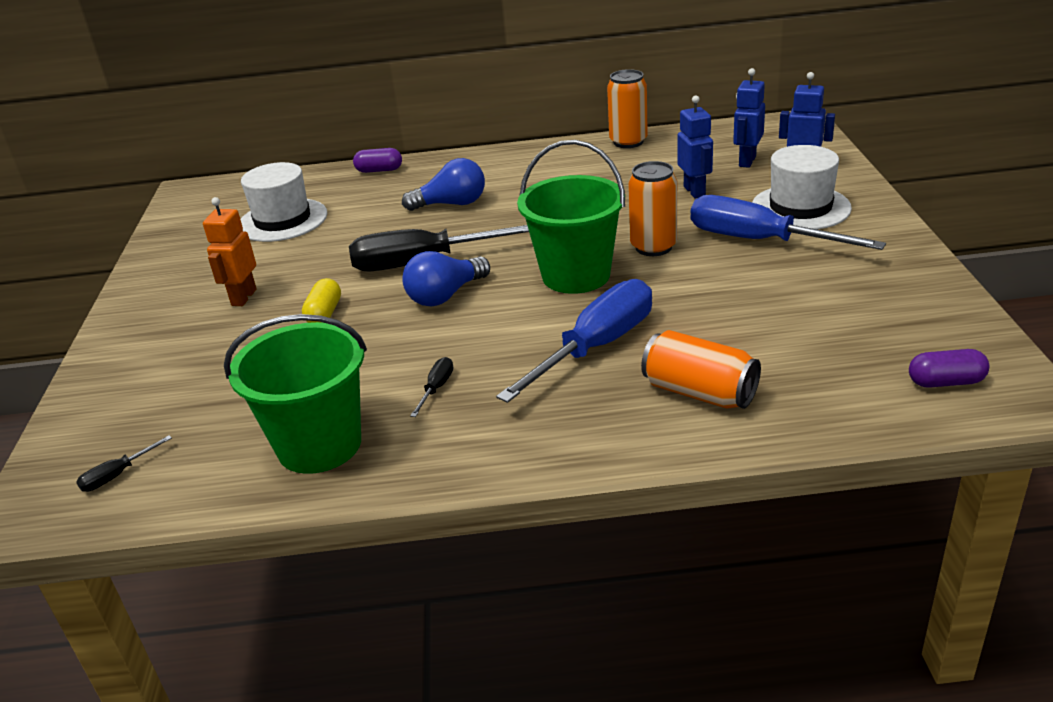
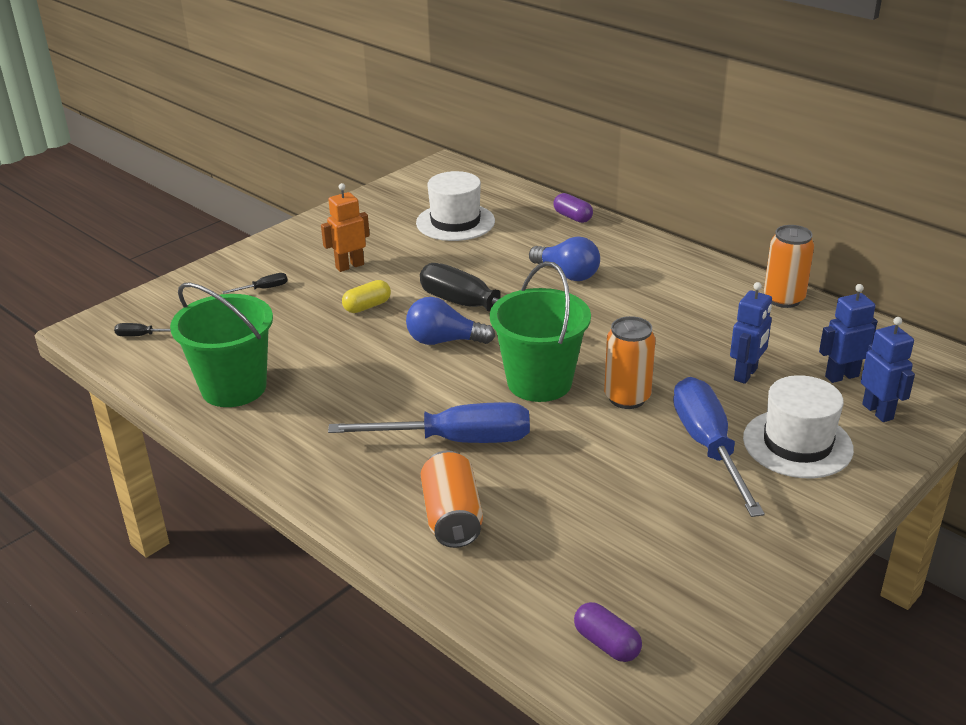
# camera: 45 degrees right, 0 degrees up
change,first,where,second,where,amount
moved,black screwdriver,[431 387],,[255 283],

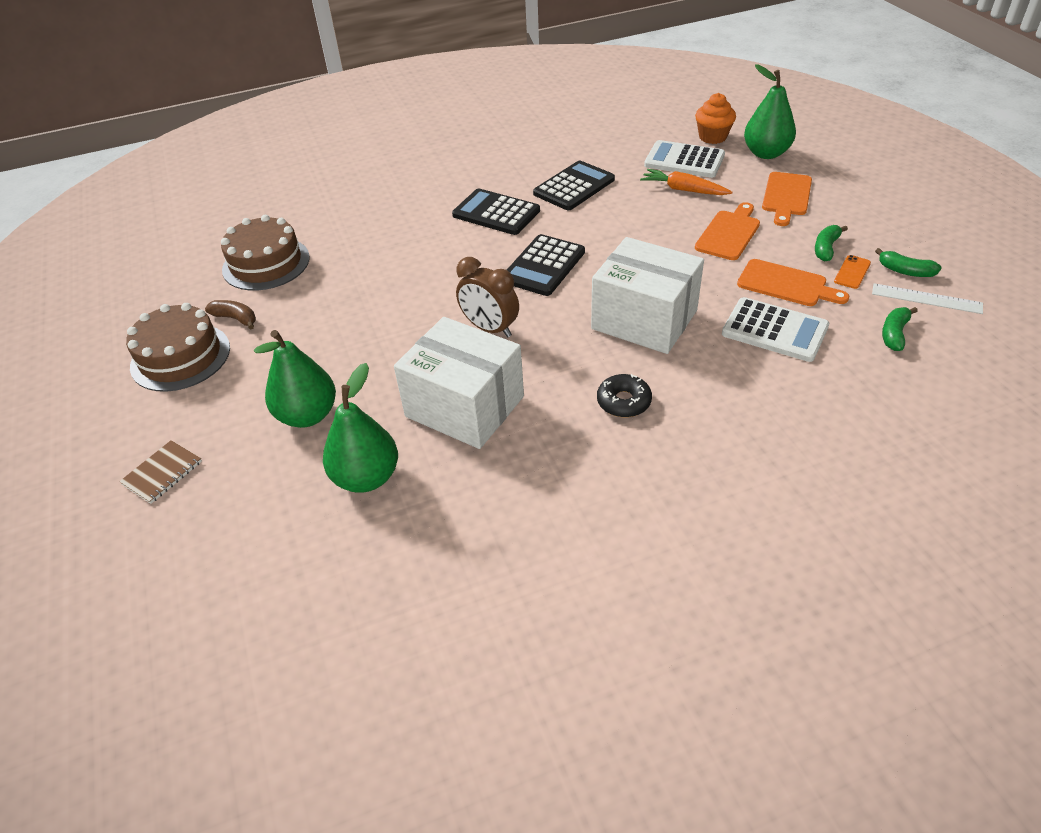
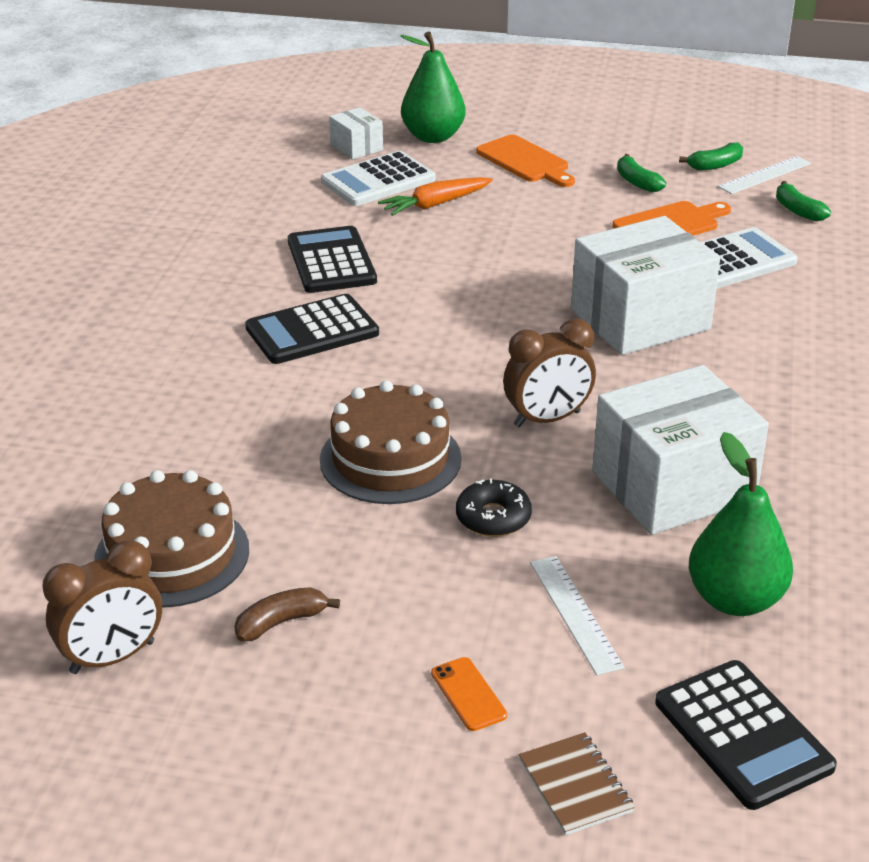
# camera: 60 degrees left, 10 degrees down
change,first,where,second,where,amount
removed,orange cutting board,[727 231],,,
added,,,brown clock,[102 607],
moved,brown cake,[178 347],,[391 442],
moved,black calculator,[546 265],,[746 735],
moved,black donut,[624 396],,[494 508],
moved,orange phone,[852 272],,[469 694],
replaced,green pear,[295 379],white ruler,[577 616],
replaced,orange cupcake,[715 118],white box,[356 133],

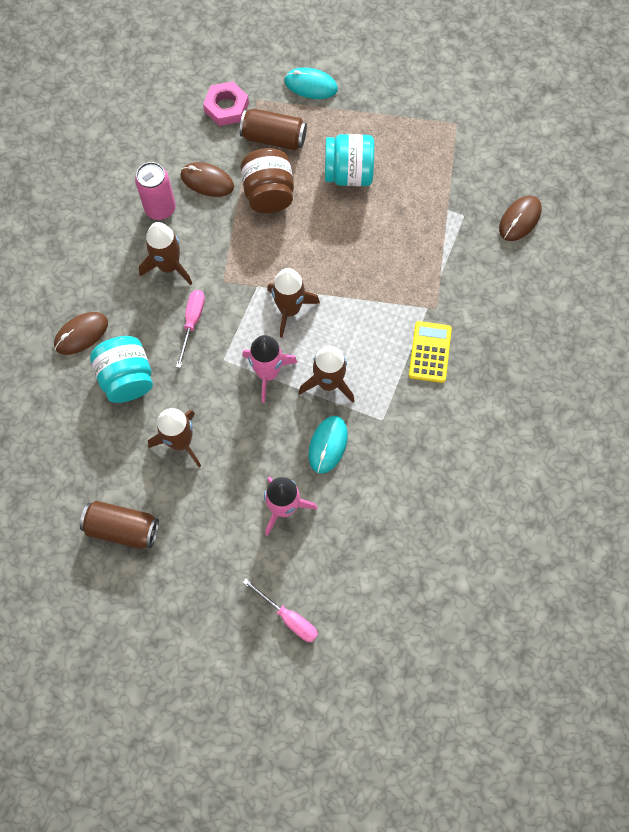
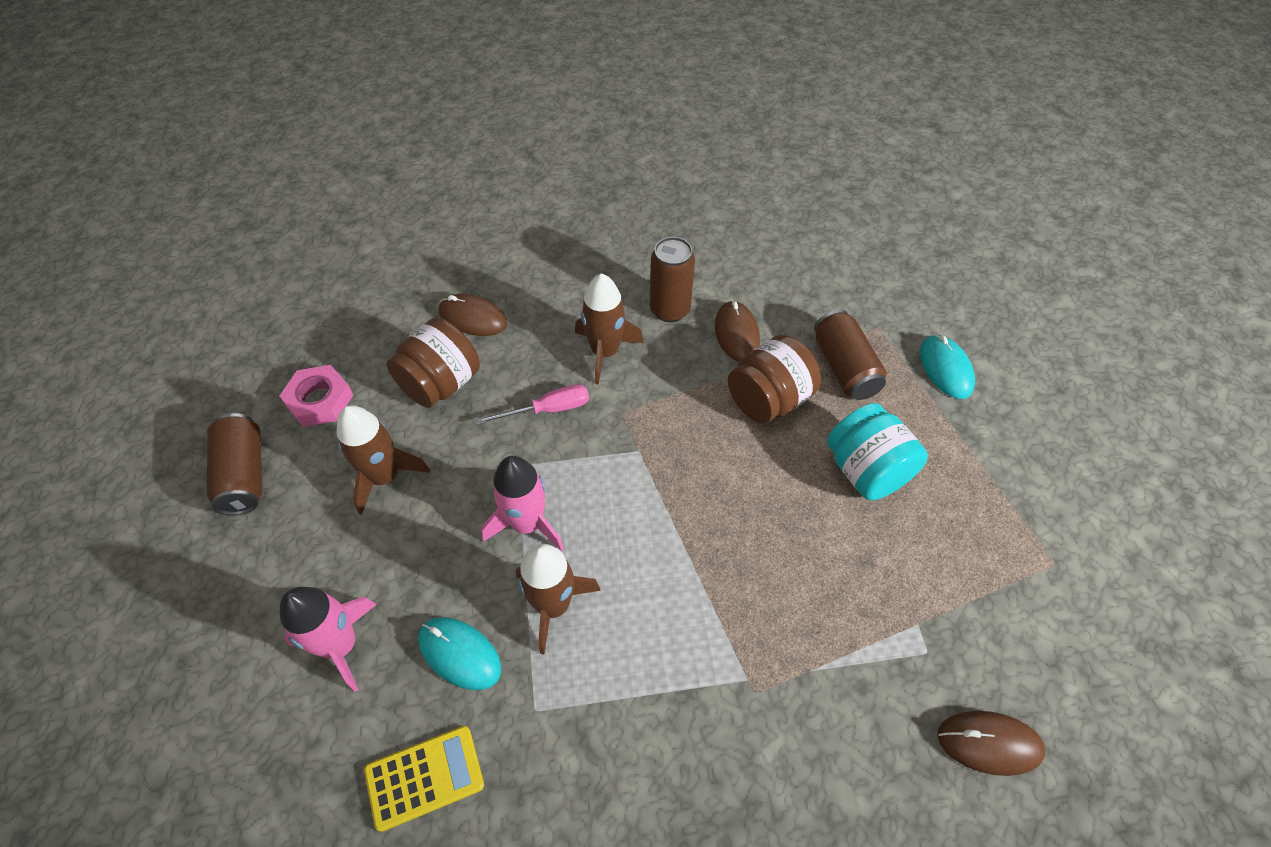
# camera: 60 degrees right, 15 degrees down
change,first,where,second,where,amount
removed,pink screwdriver,[280 610],,,
removed,brown rocket,[293 303],,,
moved,pink nut,[226 103],,[316 396],
moved,yellow calculator,[430 352],,[424 779],
recoloured,turquoise jar,[121 369],brown jar,[433 363],
recoloured,pink can,[155 191],brown can,[672 279],
turned,turquoise mouse,[328 445],,[459 653],45 degrees clockwise

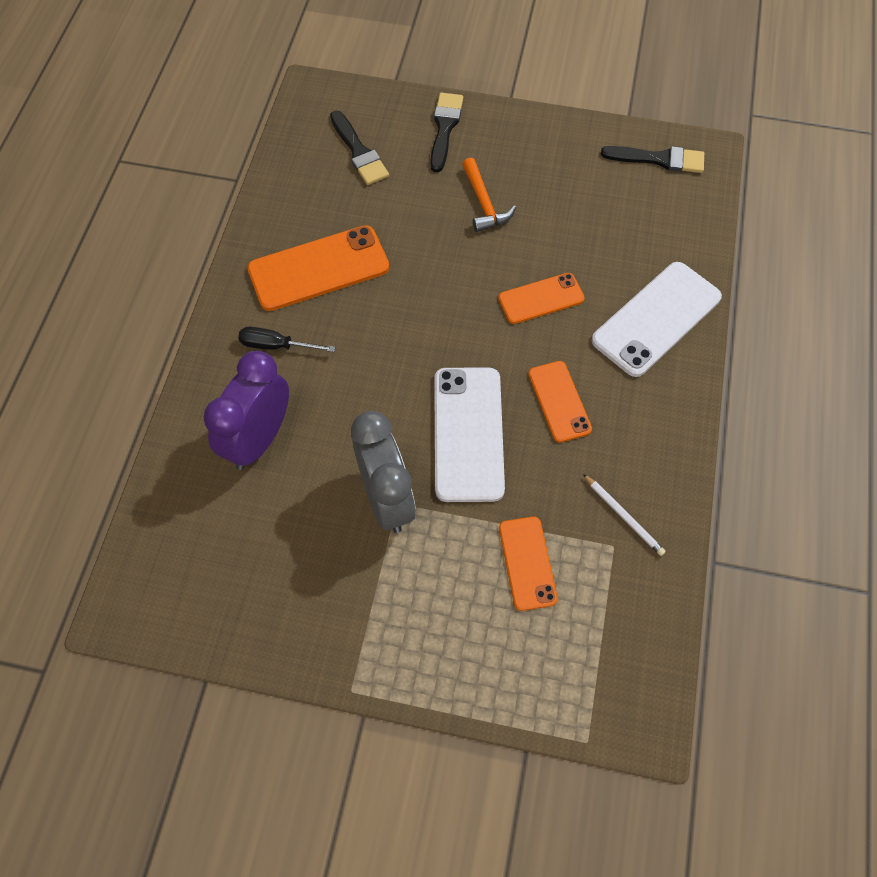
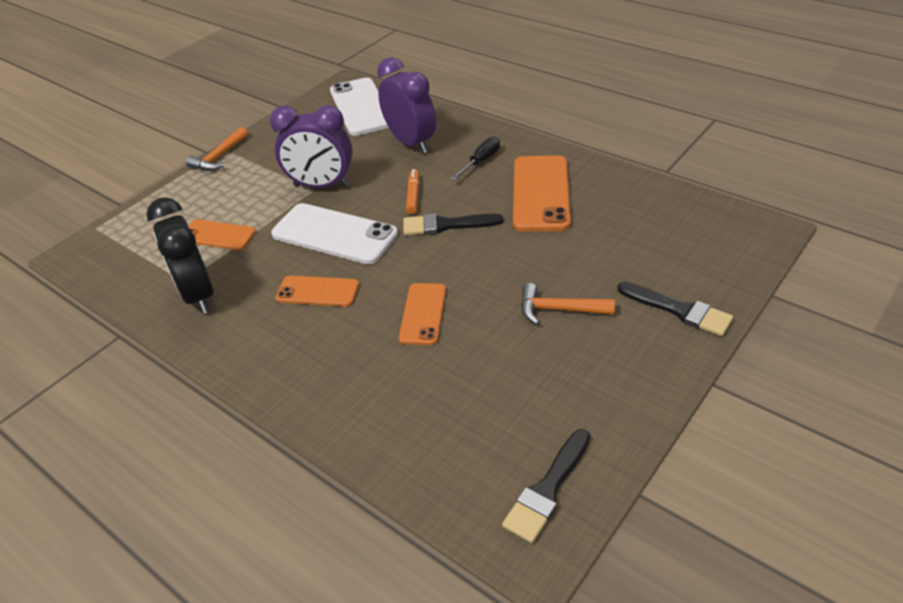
# camera: 120 degrees right, 20 degrees down
change,first,where,second,where,amount
added,,,orange hammer,[217 149],
added,,,orange marker,[413 191],
moved,black brush,[359 147],,[453 224],
moved,white phone,[657 319],,[359 107],
replaced,white pencil,[624 515],black clock,[180 255],
recoloured,grey clock,[383 472],purple clock,[311 146],

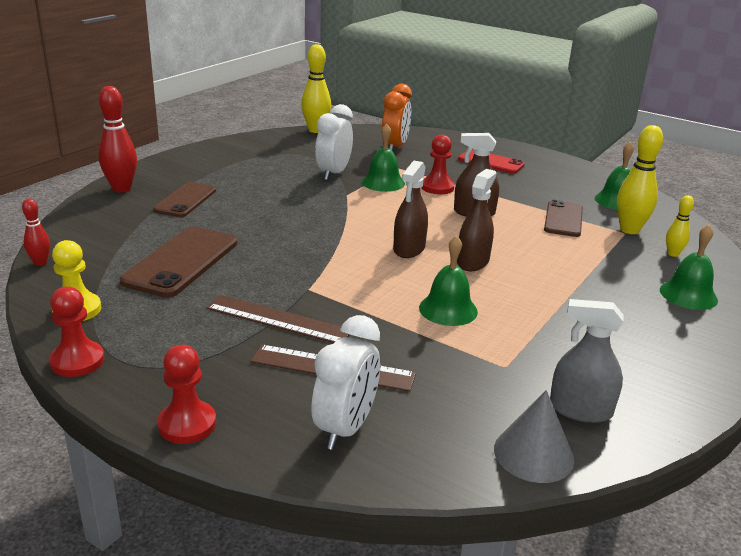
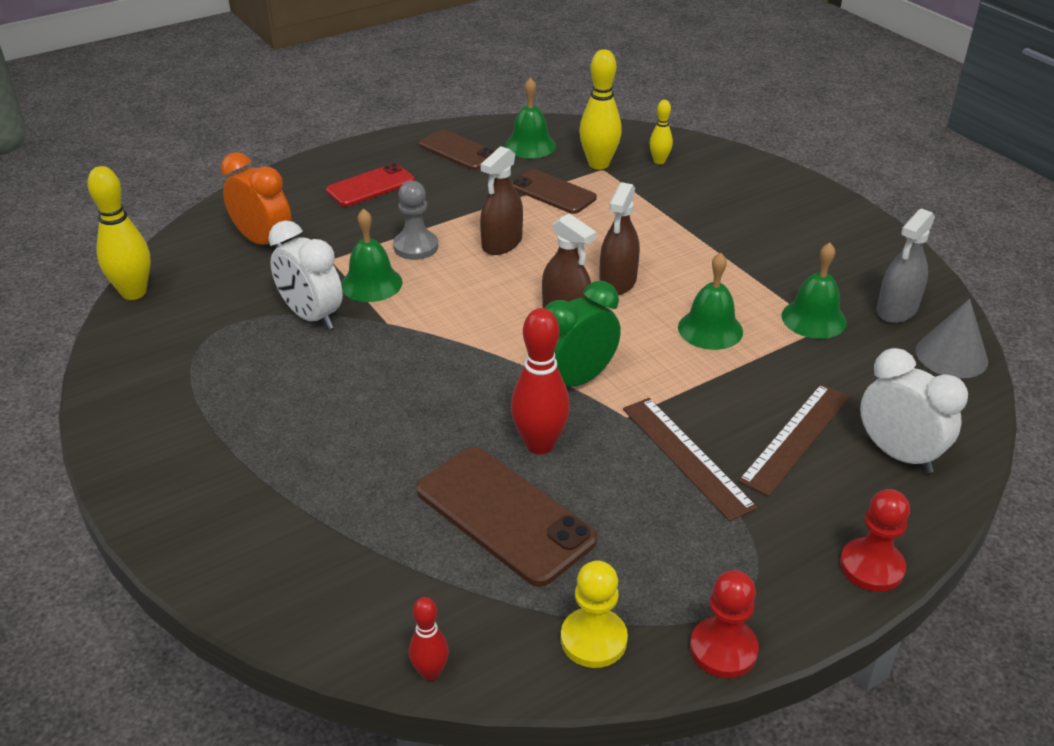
# camera: 65 degrees left, 10 degrees up
change,first,where,second,where,amount
added,,,green clock,[583 333],
moved,red bowling pin,[118 139],,[540 381],
moved,brown phone,[184 199],,[457 149],
moved,green bell,[689 267],,[814 290],
recoloured,red pawn,[438 164],grey pawn,[415 220],
turned,brown ruler,[278 319],,[690 459],75 degrees counterclockwise
turned,brown spray bottle,[476 220],,[619 238],120 degrees counterclockwise

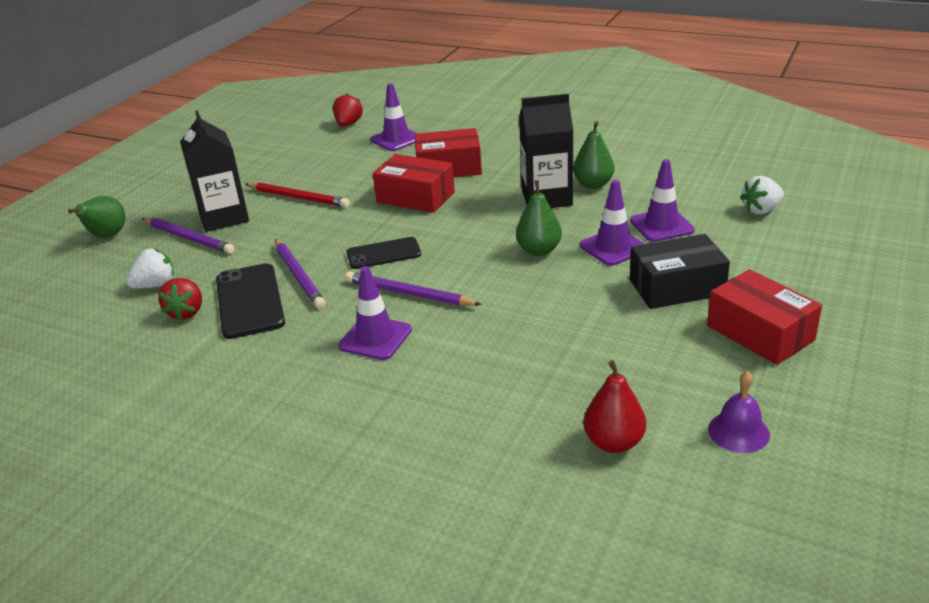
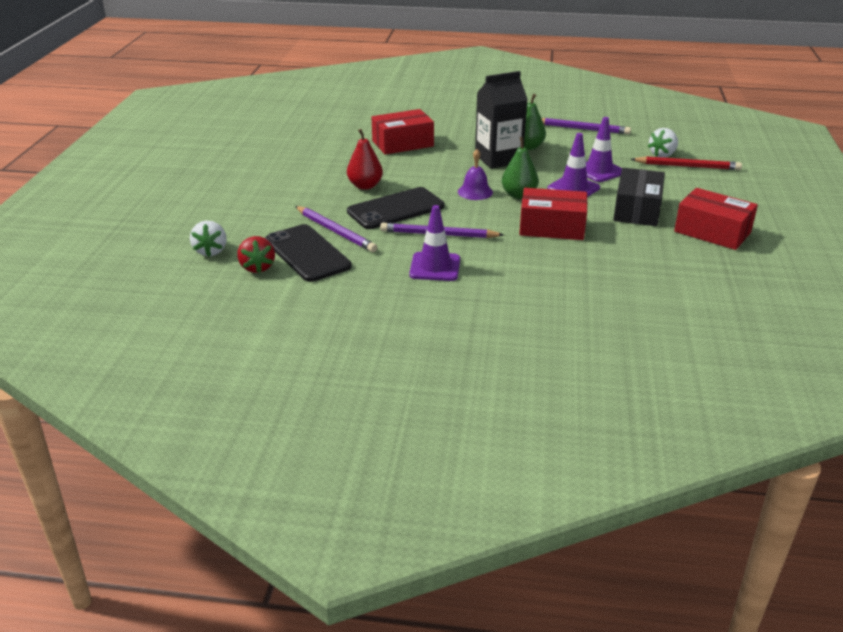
# camera: 20 degrees left, 0 degrees up
change,first,where,second,where,amount
removed,green pear,[96 217],,,
removed,black carton,[214 171],,,
removed,red strawberry,[348 110],,,
removed,purple traffic cone,[394 117],,,
moved,purple pencil,[188 236],,[586 126],
moved,red pencil,[297 195],,[686 163],
moved,red box,[414 183],,[553 214],
moved,red pear,[614 406],,[365 159],
moved,purple bell,[739 412],,[475 174],
turned,white strawberry,[150 269],,[208 238],135 degrees clockwise
turned,black box,[680 271],,[639 197],45 degrees counterclockwise
resized,black phone,[384 253],,[395 208],x1.53

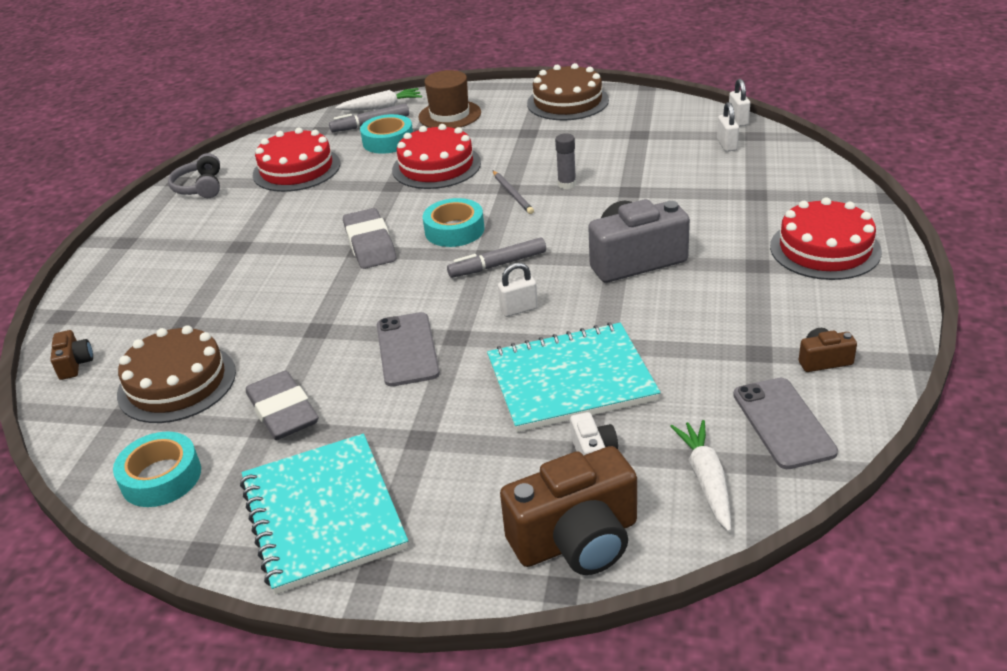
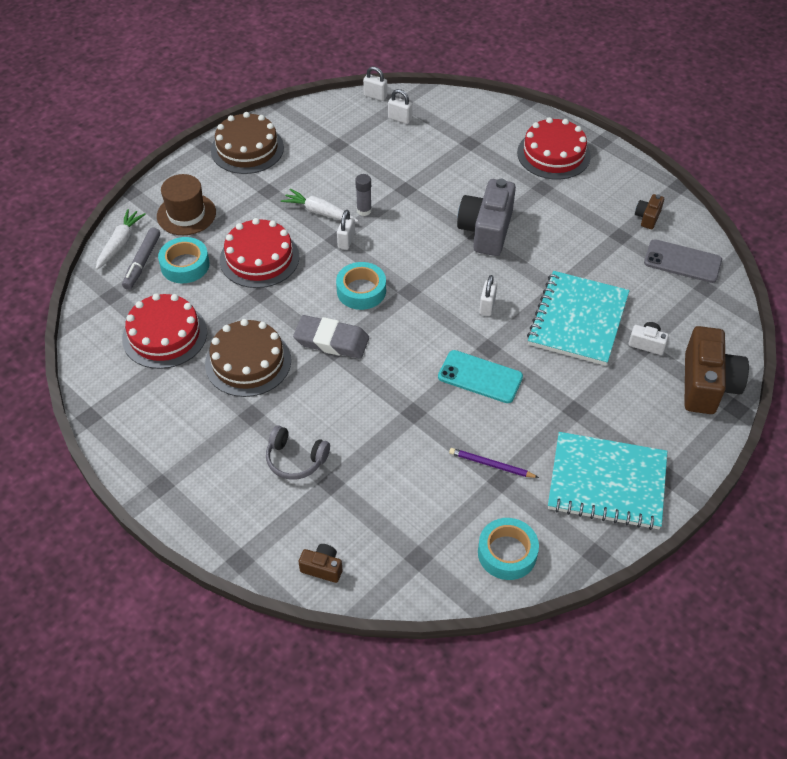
# camera: 60 degrees left, 15 degrees up
change,first,where,second,where,amount
removed,grey marker,[496 257],,,
moved,brown cake,[176 374],,[248 358],
moved,grey headphones,[194 175],,[298 452],
moved,white carrot,[700 476],,[319 205],
replaced,grey eraser,[282 405],purple pencil,[494 463],
replaced,grey pencil,[513 192],white padlock,[346 230],
recoloured,grey phone,[408 349],turquoise phone,[480 376],

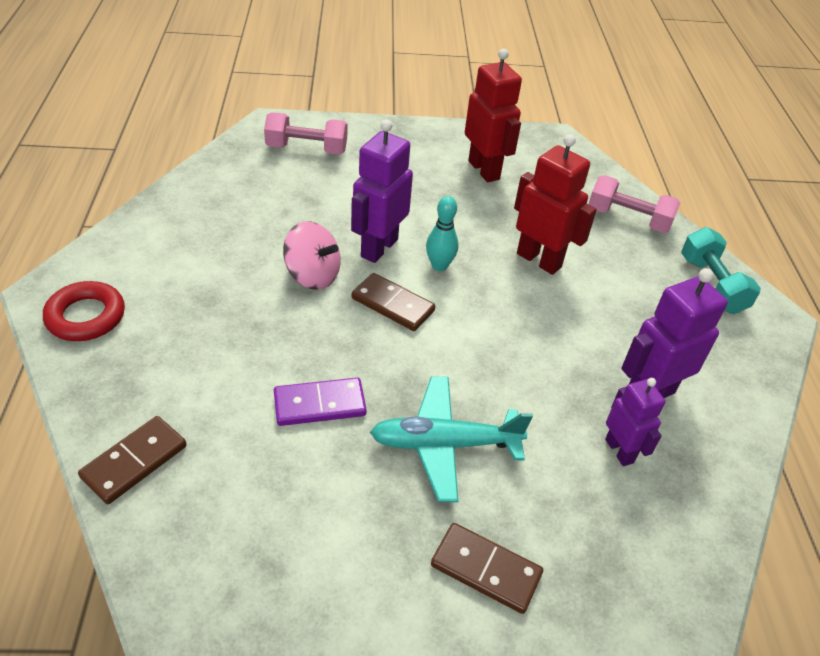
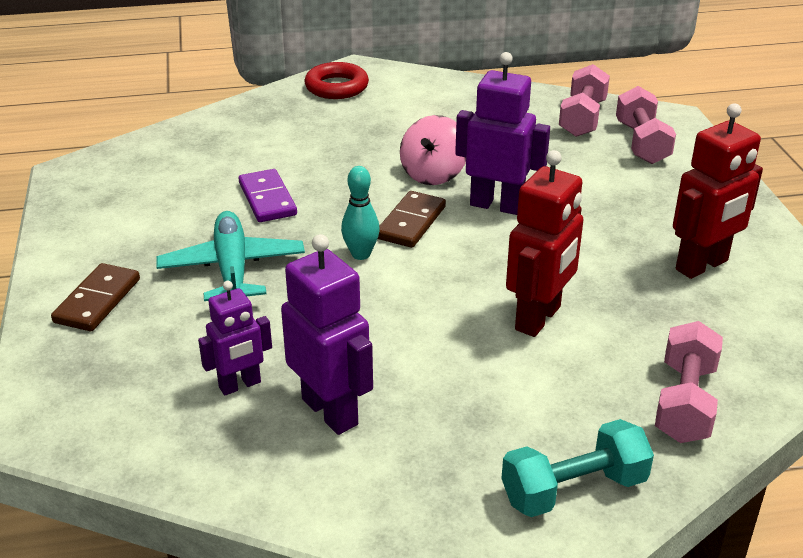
# camera: 85 degrees right, 10 degrees down
change,first,where,second,where,amount
removed,brown domino,[132 460],,,
added,,,pink dumbbell,[584 100],
moved,turquoise bowling pin,[442 233],,[360 213],

